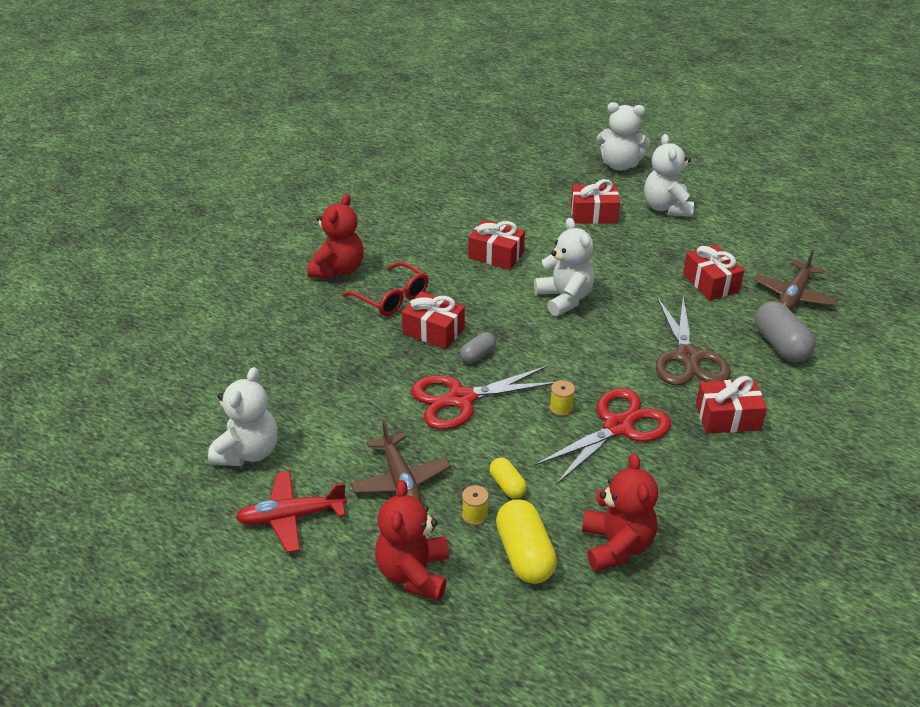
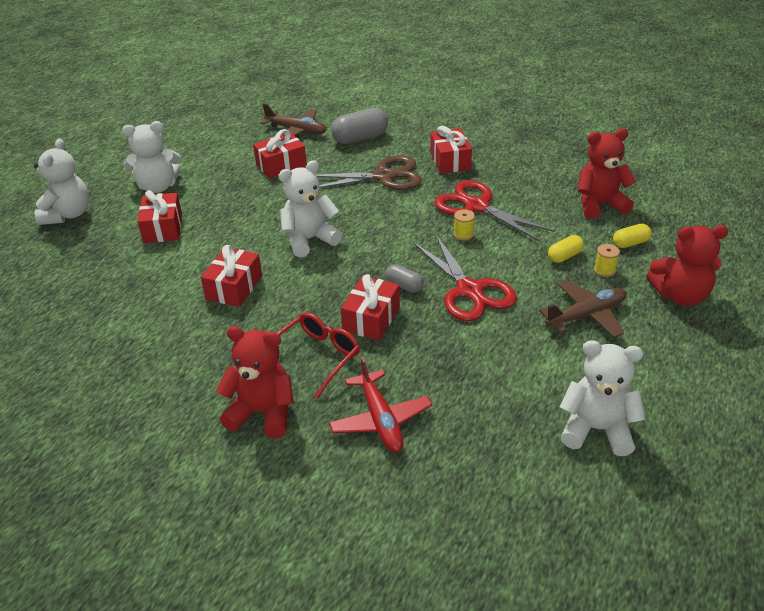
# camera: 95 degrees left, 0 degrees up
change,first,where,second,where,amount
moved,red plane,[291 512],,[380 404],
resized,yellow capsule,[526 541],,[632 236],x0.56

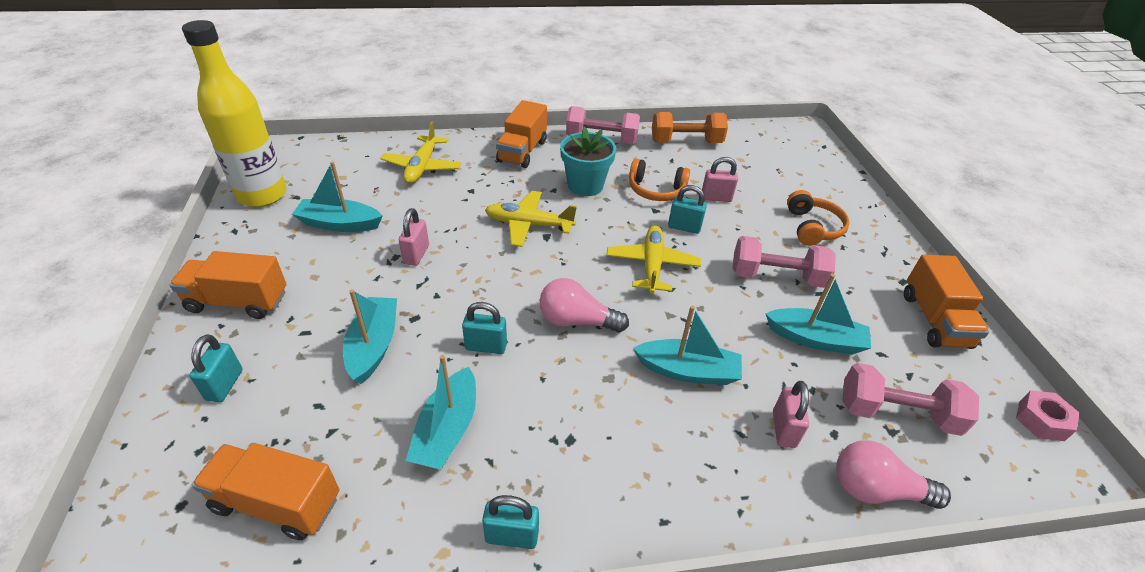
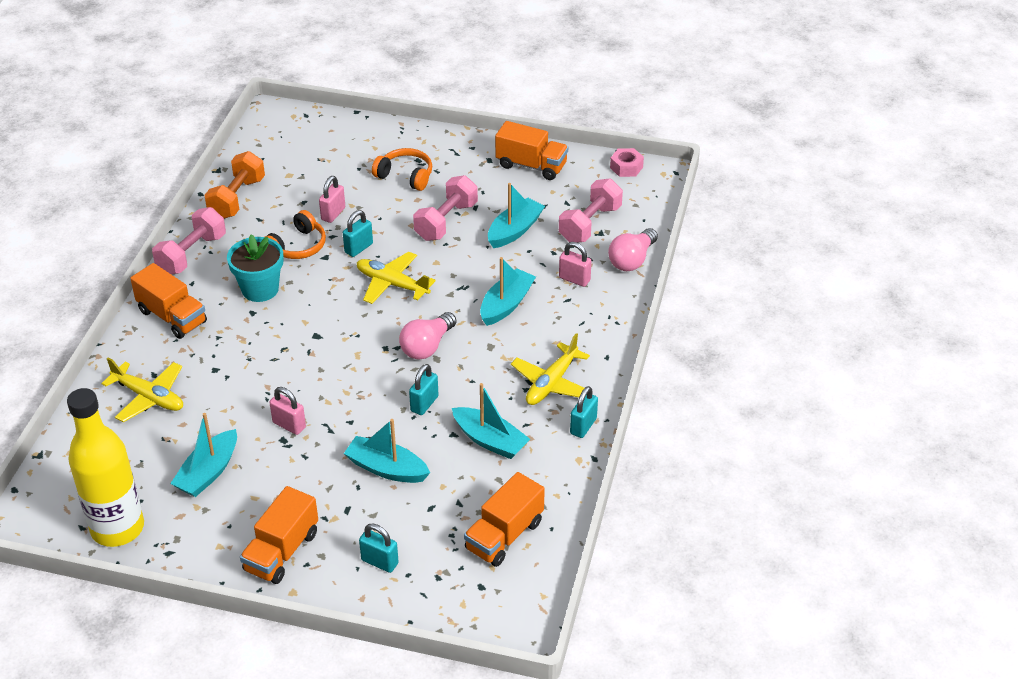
# camera: 65 degrees left, 0 degrees up
change,first,where,second,where,amount
moved,yellow plane,[531 219],,[550 369],

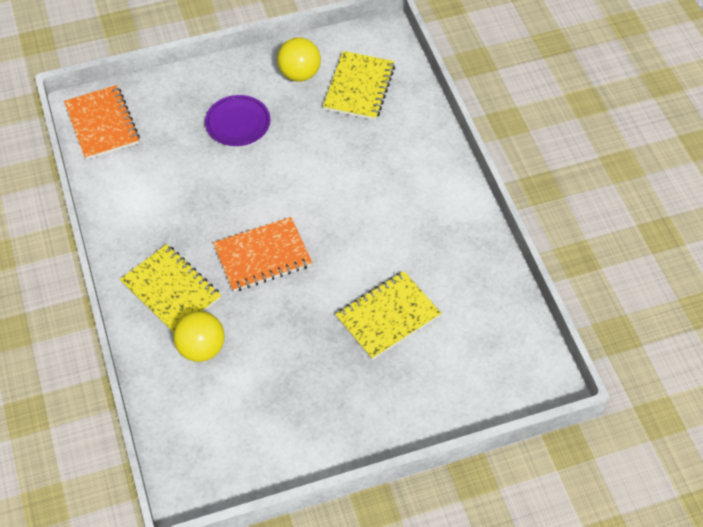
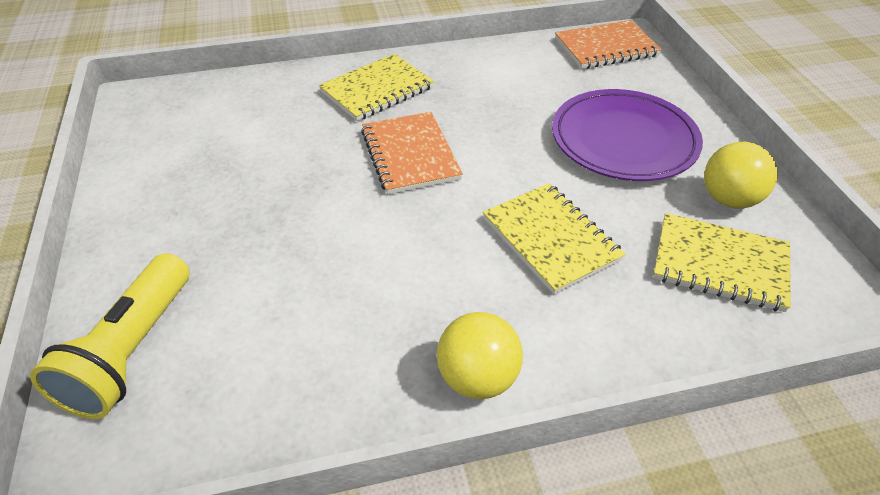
# camera: 95 degrees right, 10 degrees down
change,first,where,second,where,amount
added,,,yellow flashlight,[109 336],
moved,yellow ball,[199 336],,[480 355],
moved,yellow notebook,[388 315],,[554 238],
resized,purple plate,[237 120],,[627 135],x1.69

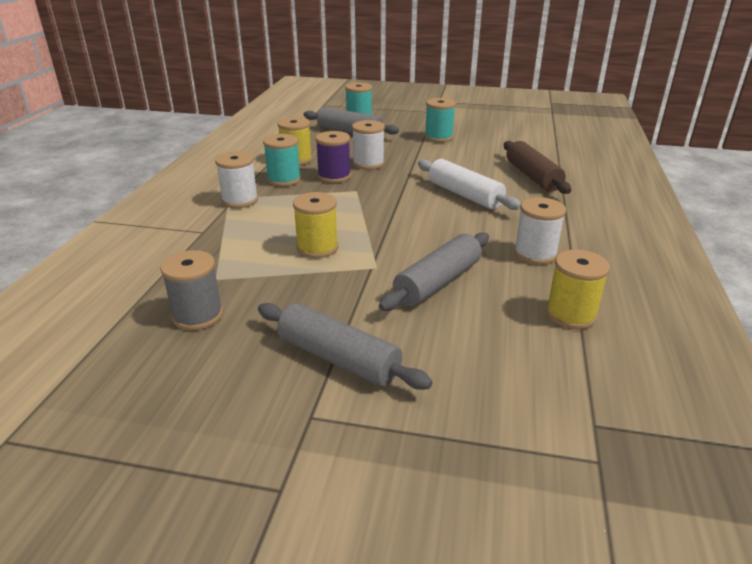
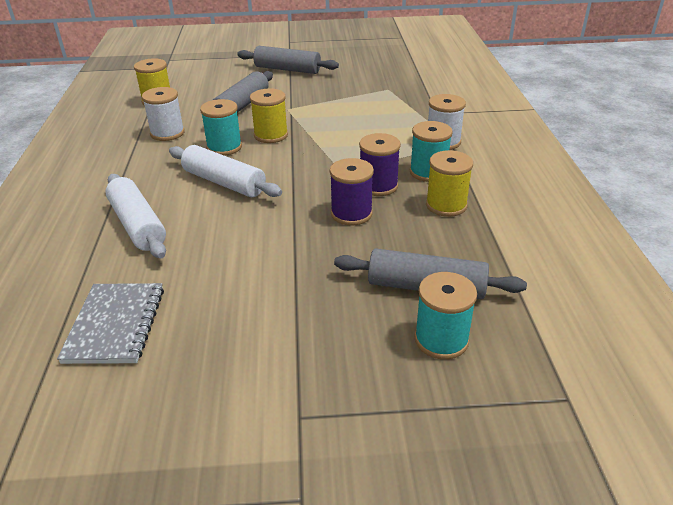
# camera: 165 degrees right, 5 degrees up
change,first,where,second,where,amount
removed,grey spool,[191 290],,,
added,,,grey notebook,[110 323],
moved,yellow spool,[315 225],,[269 115],
moved,turquoise spool,[440 120],,[221 127],
recoloured,white spool,[368 145],purple spool,[352 192],
recoloured,brown rolling pin,[537 167],white rolling pin,[135 216],

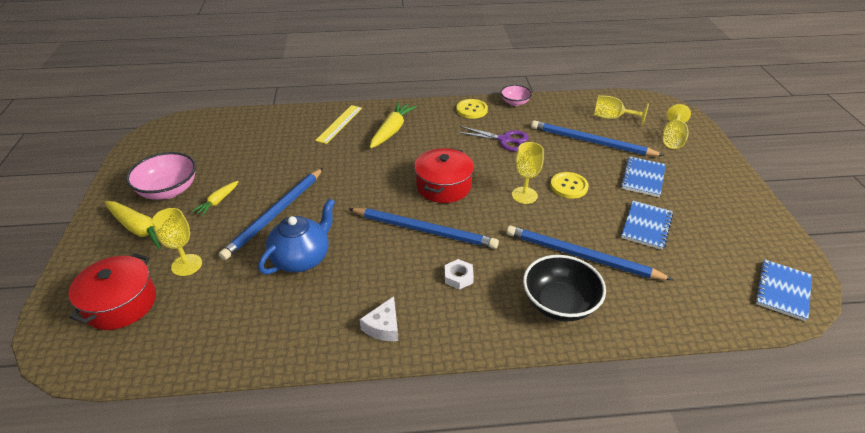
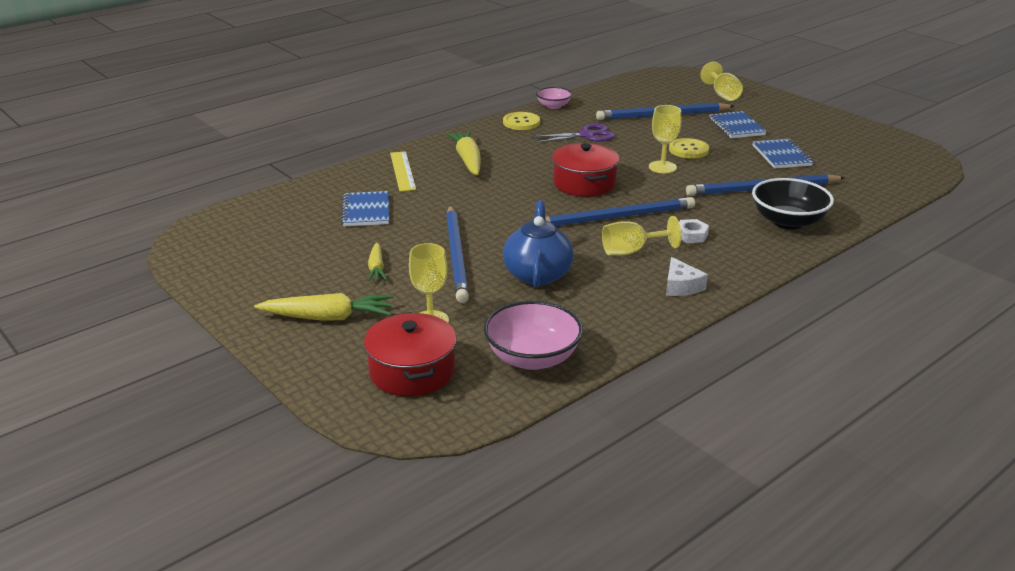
# camera: 35 degrees left, 10 degrees down
change,first,where,second,where,amount
moved,pink bowl,[161 176],,[533 335],
moved,yellow goblet,[621 110],,[641 235],
moved,blue notebook,[783 290],,[365 208],

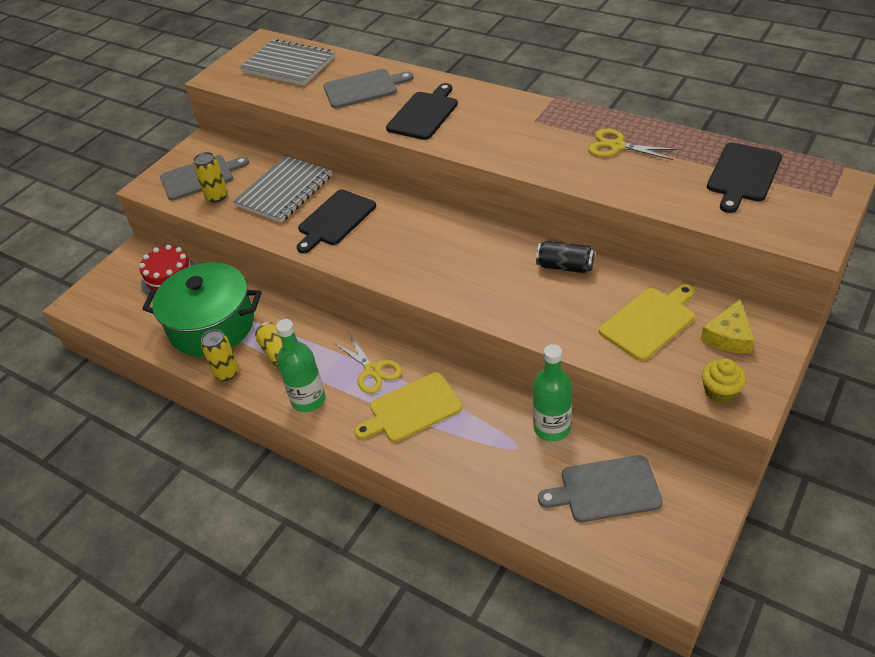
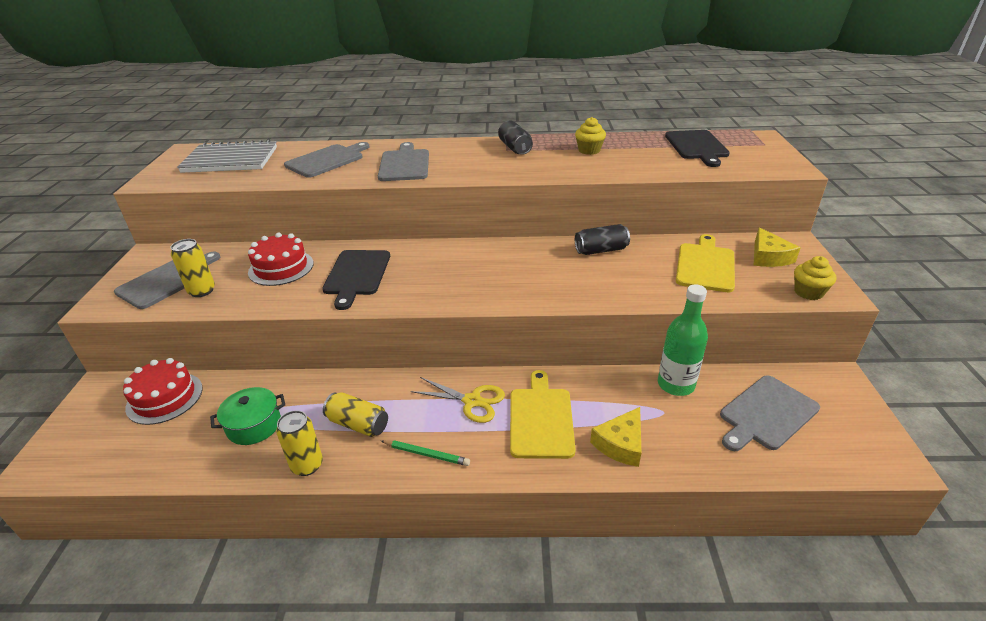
# camera: 35 degrees left, 10 degrees down
change,first,where,second,where,amount
added,,,black can,[515 137],
added,,,yellow cheese,[615 437],
replaced,grey notebook,[282 189],red cake,[281 259],
replaced,green bottle,[300 365],green pencil,[425 453],
replaced,yellow scissors,[633 144],yellow cupcake,[590 136],
recoloured,black cutting board,[422 111],grey cutting board,[403 161],
turned,yellow cutting board,[408 407],,[543 414],150 degrees clockwise
resized,green pot,[201 309],,[247 416],x0.50

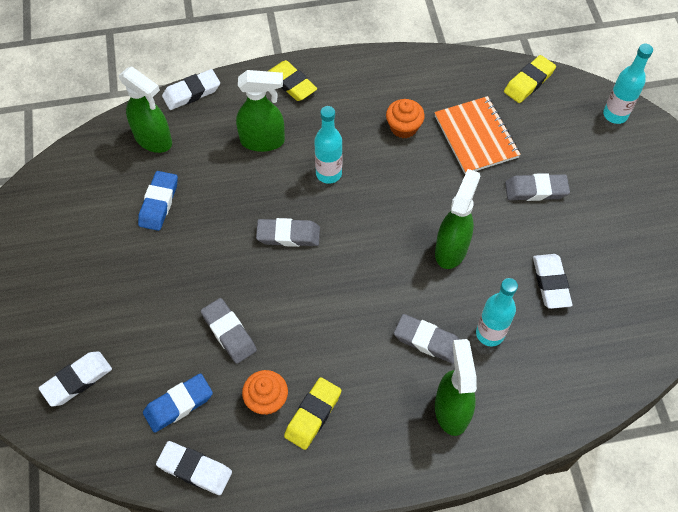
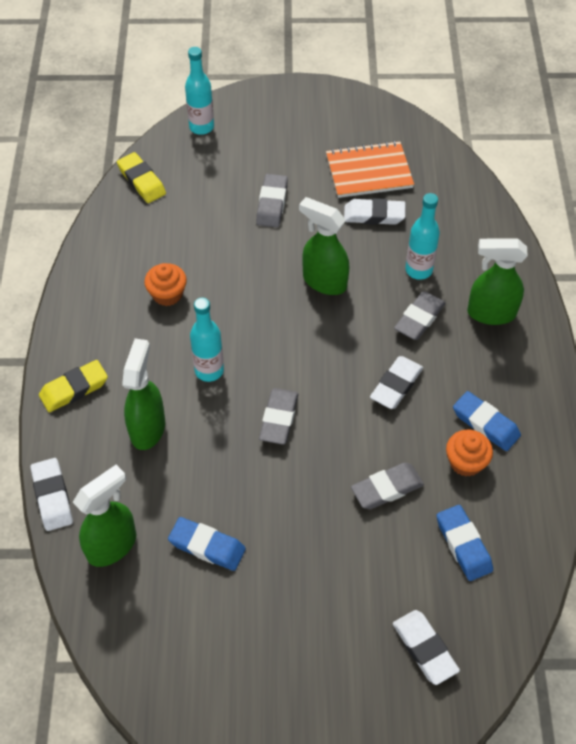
# camera: 80 degrees left, 5 degrees down
change,first,where,second,where,amount
moved,white eraser,[194 468],,[396 382],
moved,orange notebook,[477 135],,[370 169],
recoloured,yellow eraser,[313 413],blue eraser,[487 421],

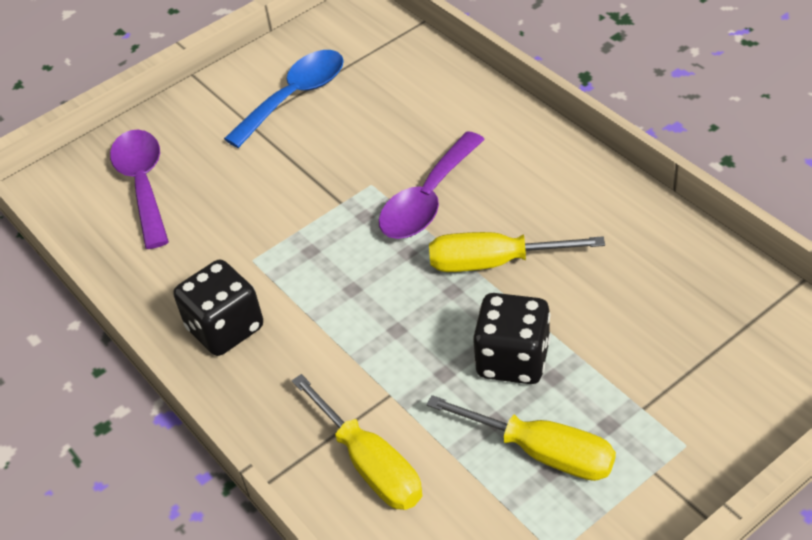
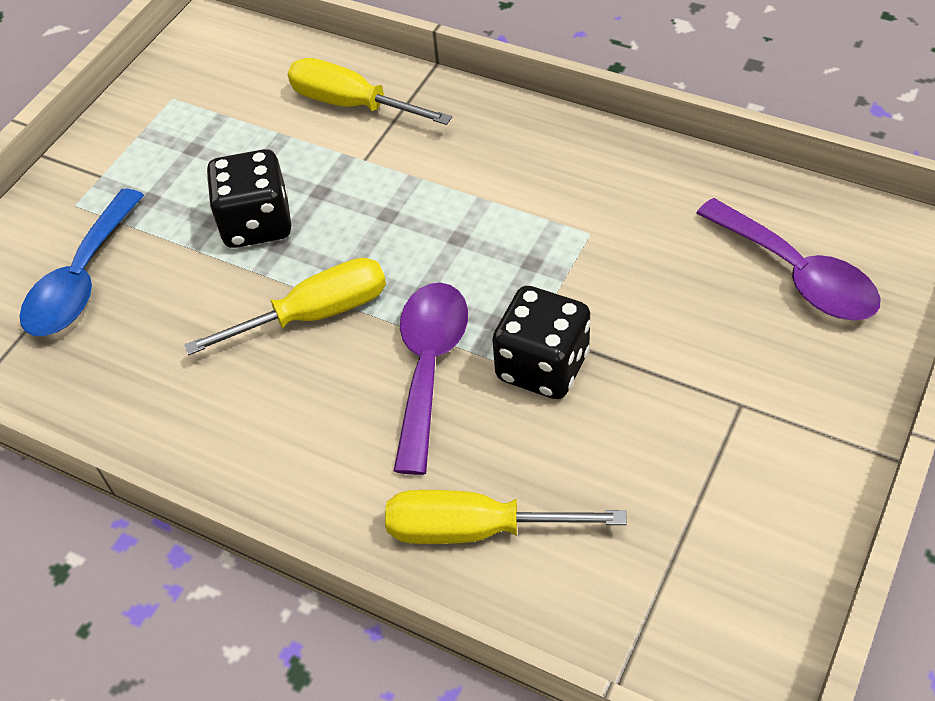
# camera: 155 degrees right, 5 degrees up
change,first,where,second,where,amount
moved,black dice,[218 308],,[541 342],
moved,blue spoon,[284 99],,[82 262],
moved,yellow screwdriver,[521 438],,[506 517],

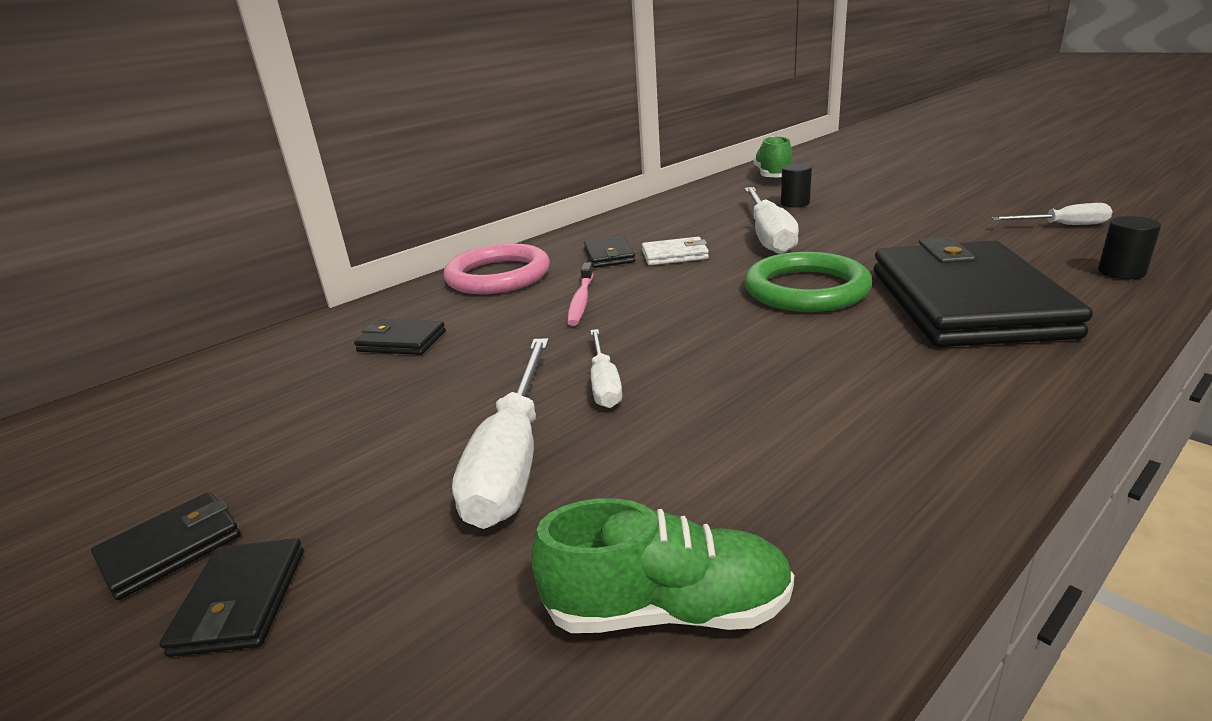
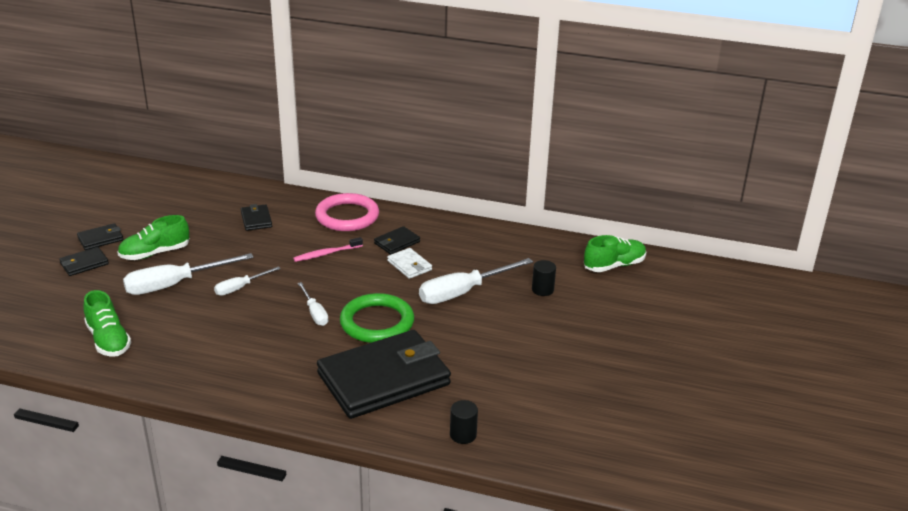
# camera: 55 degrees right, 5 degrees up
change,first,where,second,where,amount
added,,,green shoe,[153 237],
moved,white screwdriver,[1052 214],,[313 304],
turned,black wallet,[166 546],,[100 236],45 degrees counterclockwise

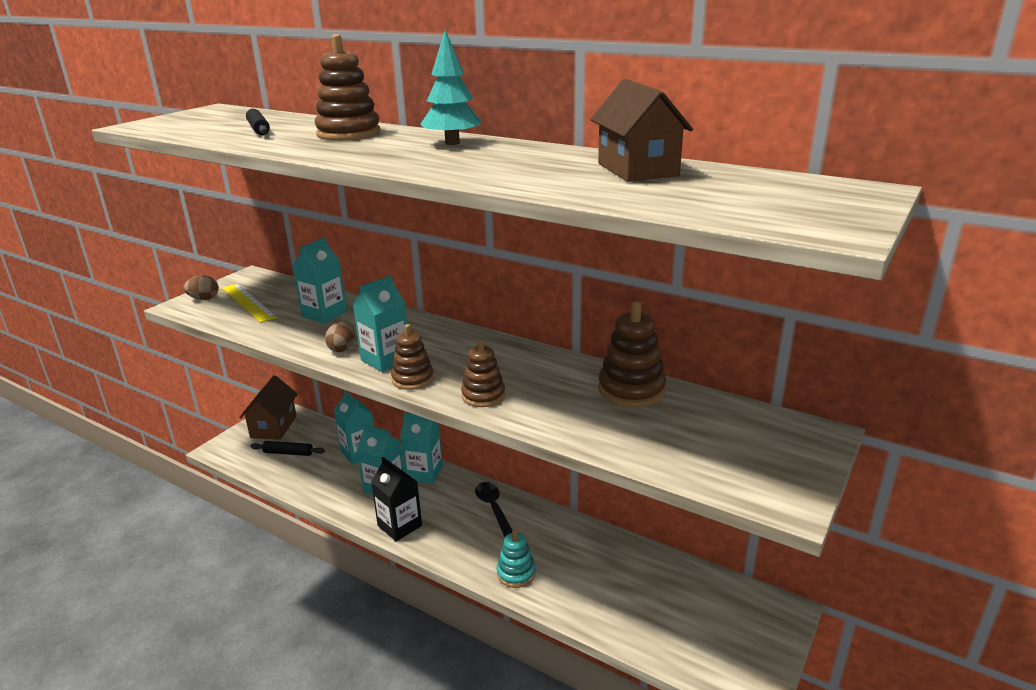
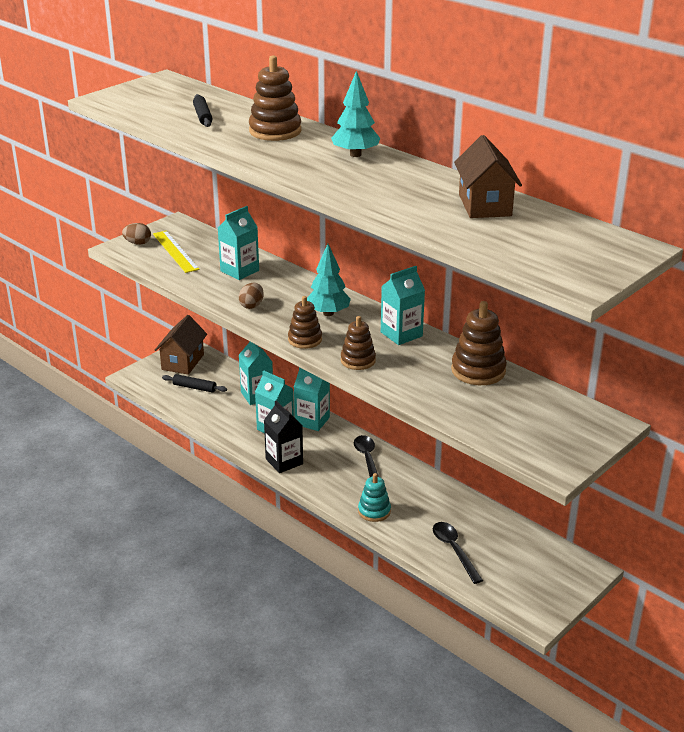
# camera: 10 degrees right, 5 degrees up
change,first,where,second,where,amount
added,,,turquoise tree,[329 280],
added,,,black spoon,[458 553],
moved,turquoise carton,[380 323],,[403 305],

